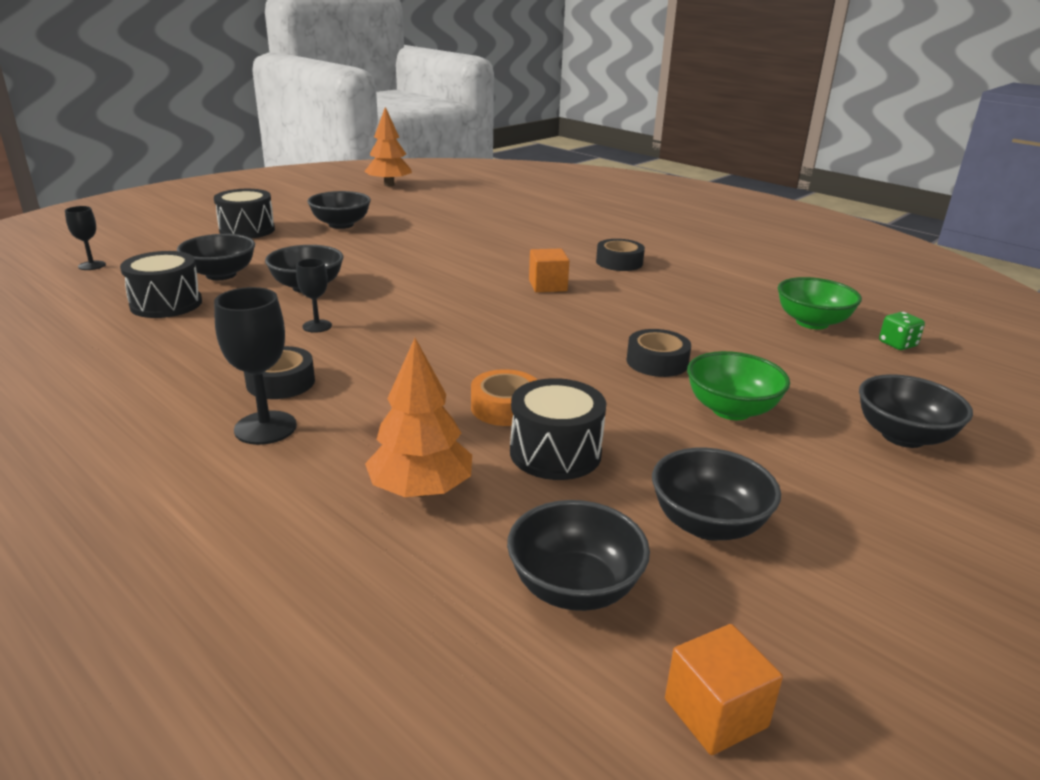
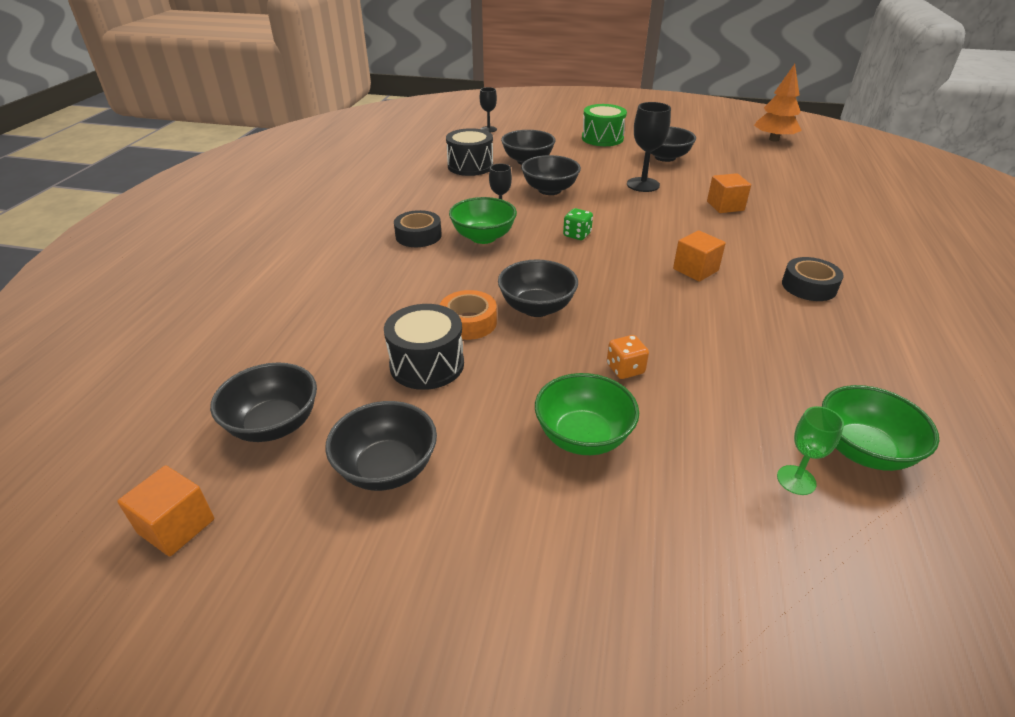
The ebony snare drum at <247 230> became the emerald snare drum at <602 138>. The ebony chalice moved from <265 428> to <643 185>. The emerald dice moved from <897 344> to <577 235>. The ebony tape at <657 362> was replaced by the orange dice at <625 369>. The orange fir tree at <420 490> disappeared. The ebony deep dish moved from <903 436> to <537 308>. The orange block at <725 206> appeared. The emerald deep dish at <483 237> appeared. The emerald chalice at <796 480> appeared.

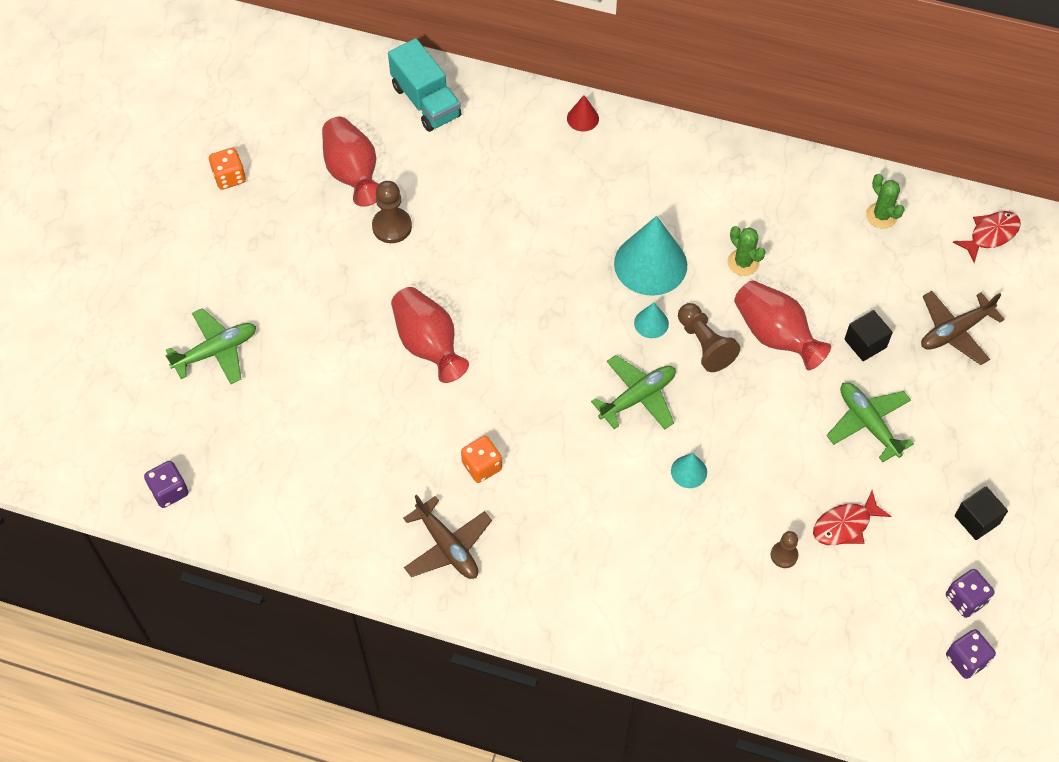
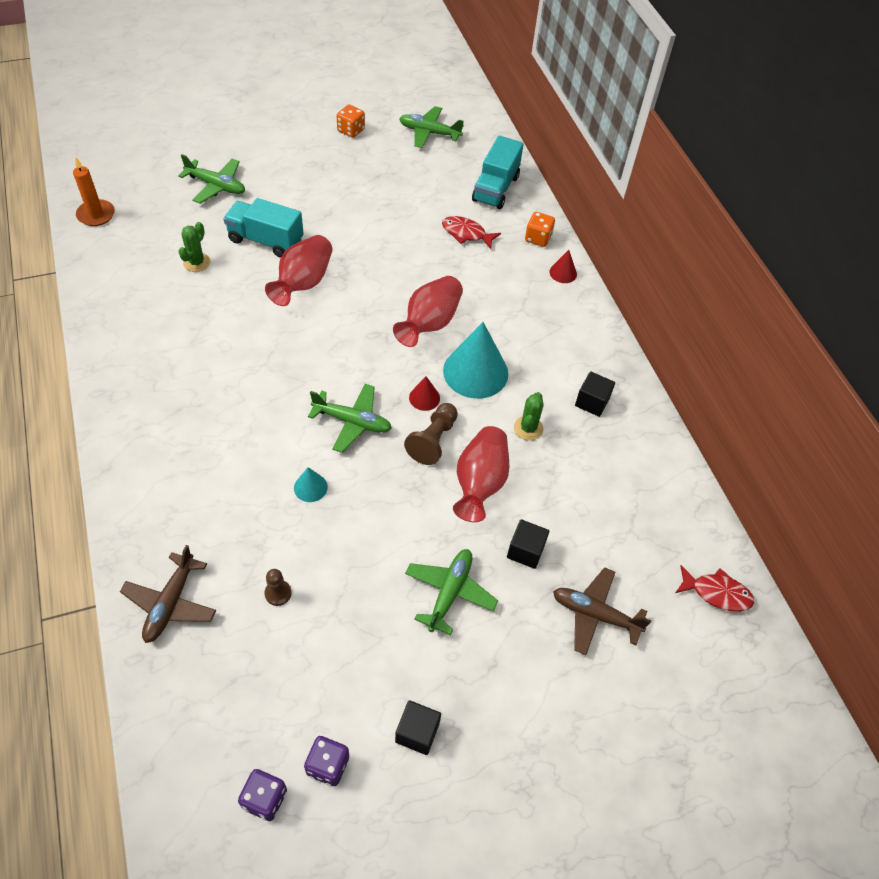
The crimson tall vase moved from <353 173> to <429 323>. The emerald saguaro cactus moved from <881 215> to <196 262>. The dark brown pawn at <392 226> disappeared. The teal cone shape at <651 323> became the crimson cone shape at <424 398>. The orange dice moved from <482 466> to <538 238>. The violet dice at <169 491> was replaced by the orange wax candle at <96 215>. The crimson fish figure moved from <845 525> to <466 233>. The dark brown plane moved from <447 546> to <170 603>. The emerald plane at <429 132> appeared. The teal truck at <266 240> appeared. The ebony block at <592 402> appeared.

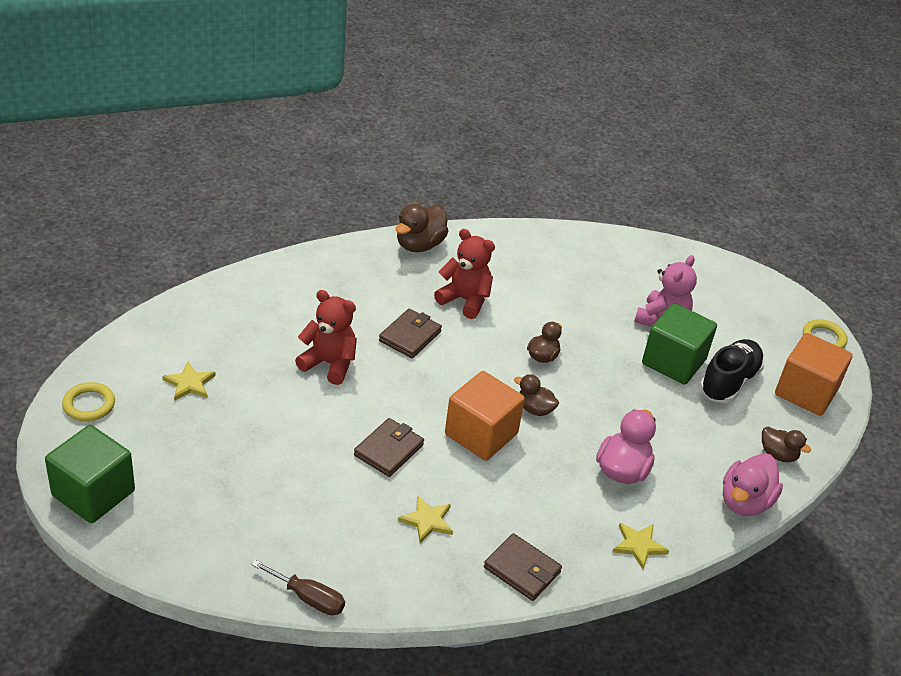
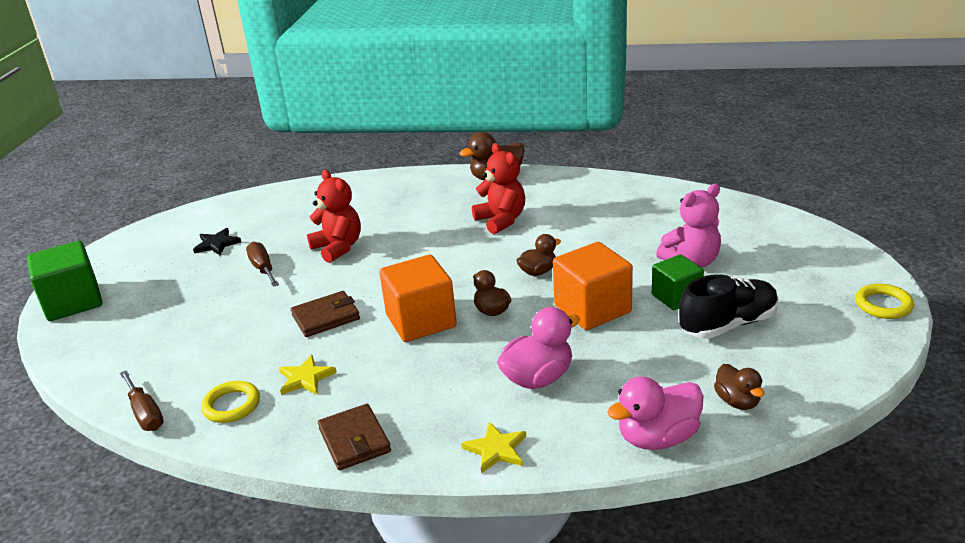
The emerald block at <673 362> changed to 0.64 times the size. The dark brown billfold at <410 336> disappeared. The orange block moved from <806 392> to <592 309>. The yellow five-pointed star at <189 383> became the ebony five-pointed star at <217 244>. The yellow hoop moved from <89 405> to <231 405>. The dark brown hand screwdriver at <263 269> appeared.

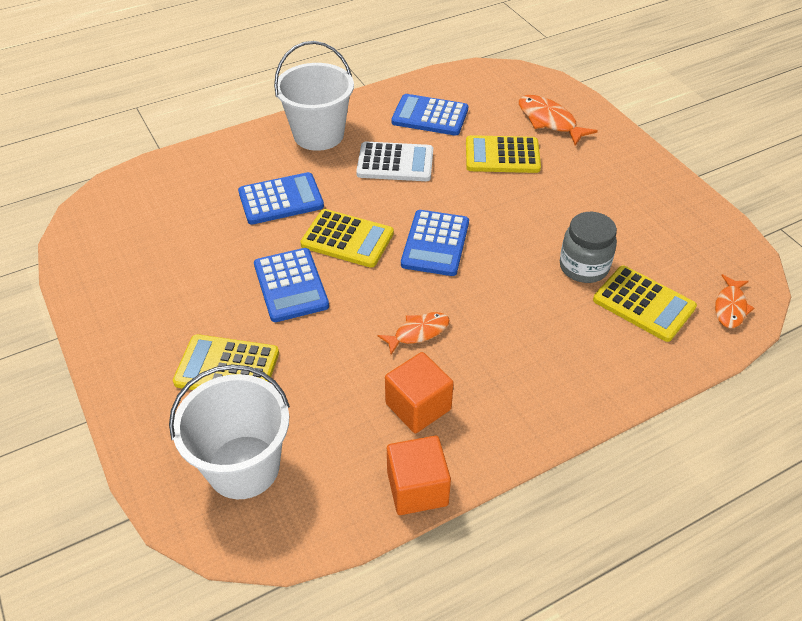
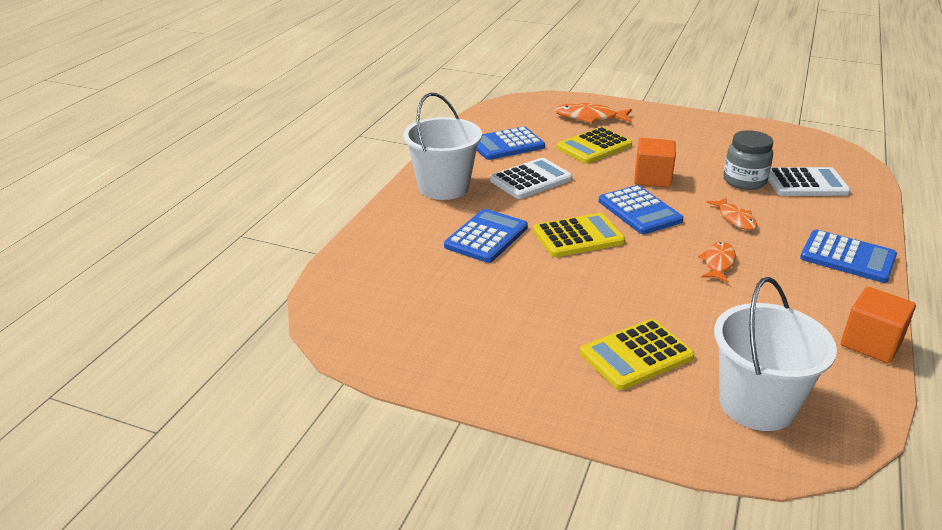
The blue adding machine moved from <290 285> to <847 257>. The yellow adding machine at <643 304> became the snow-white adding machine at <805 183>. The orange fish figure moved from <730 307> to <735 219>. The orange block moved from <418 406> to <652 178>.

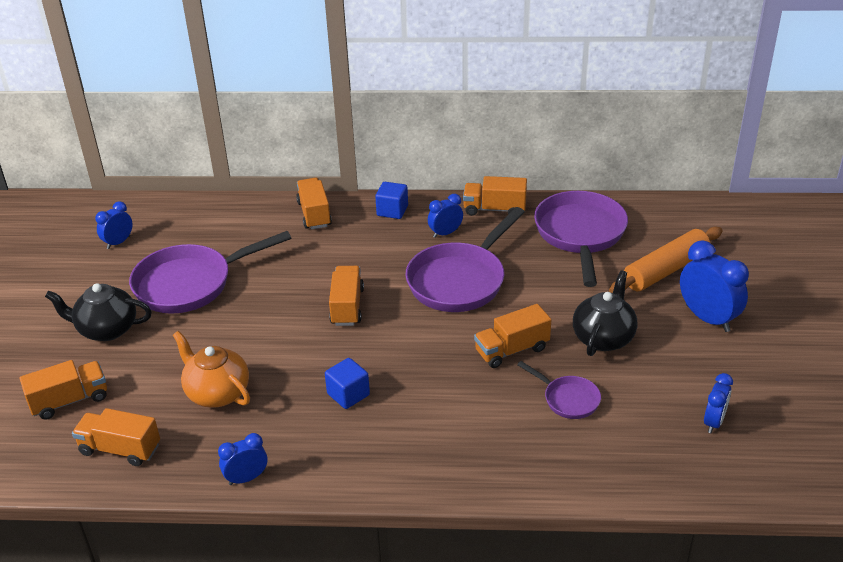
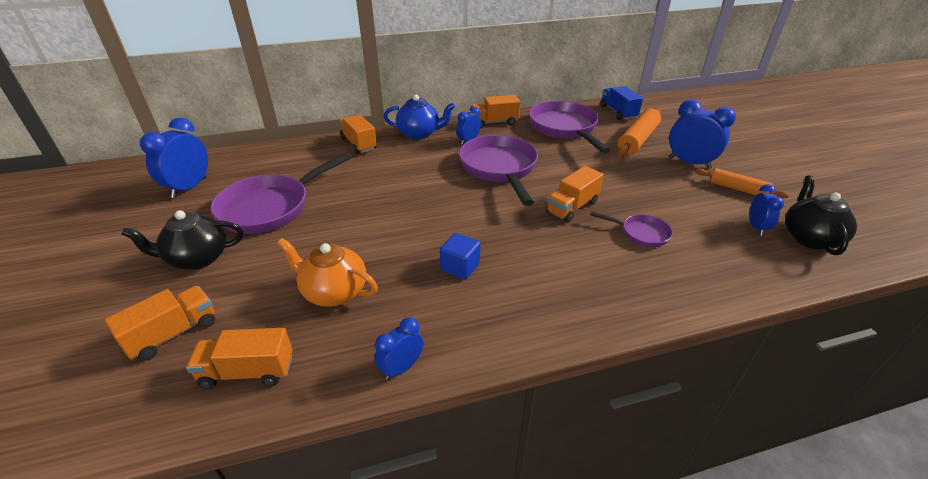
The blue block at <392 211> was replaced by the blue tea pot at <419 133>. The blue clock at <118 242> changed to 1.72 times the size. The violet pan at <460 280> turned 150 degrees clockwise. The orange truck at <347 307> disappeared. The ebony tea pot moved from <603 338> to <809 238>. The blue truck at <618 112> appeared. The orange pastry roller at <737 189> appeared.

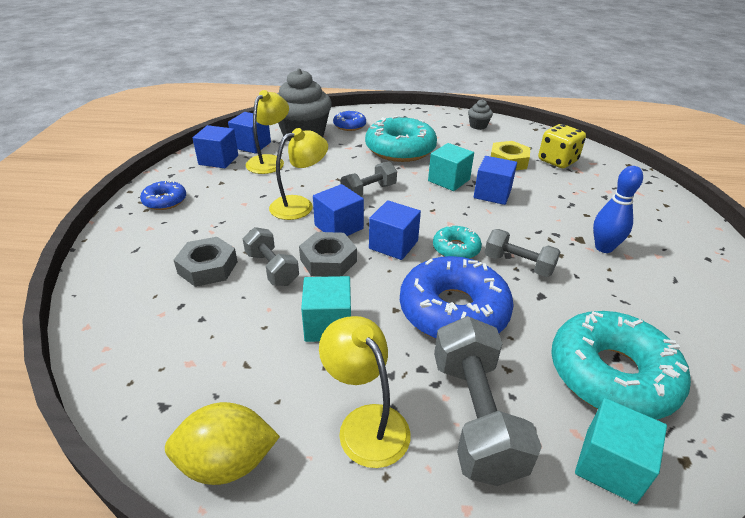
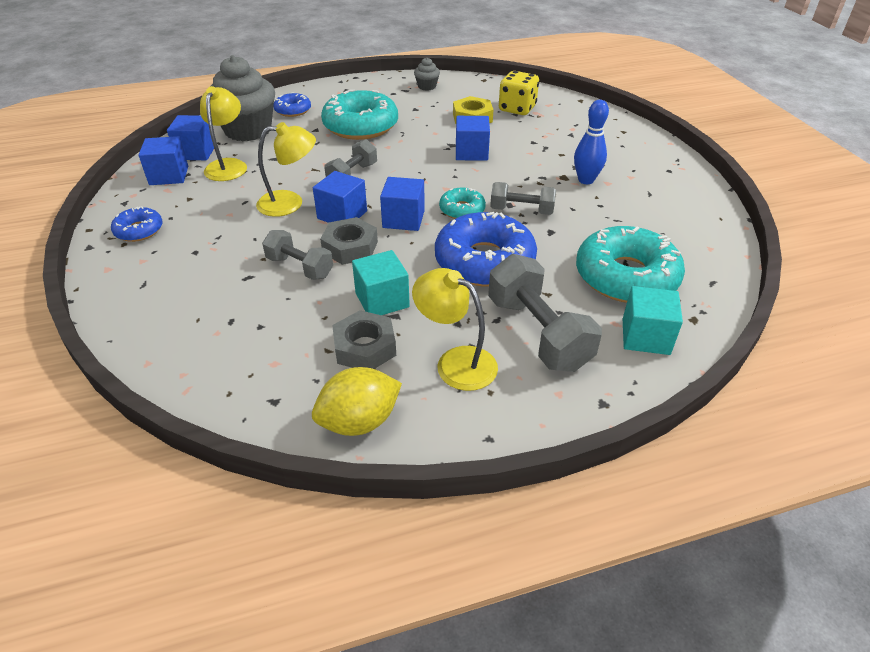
The yellow desk lamp at <300 205> turned 45 degrees clockwise. The teal block at <449 180> disappeared. The grey hex nut moved from <208 267> to <365 347>.

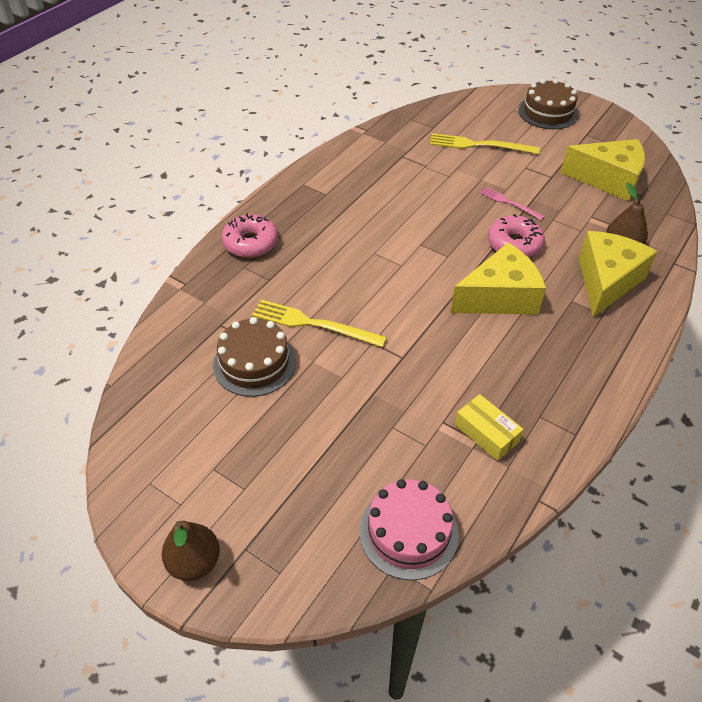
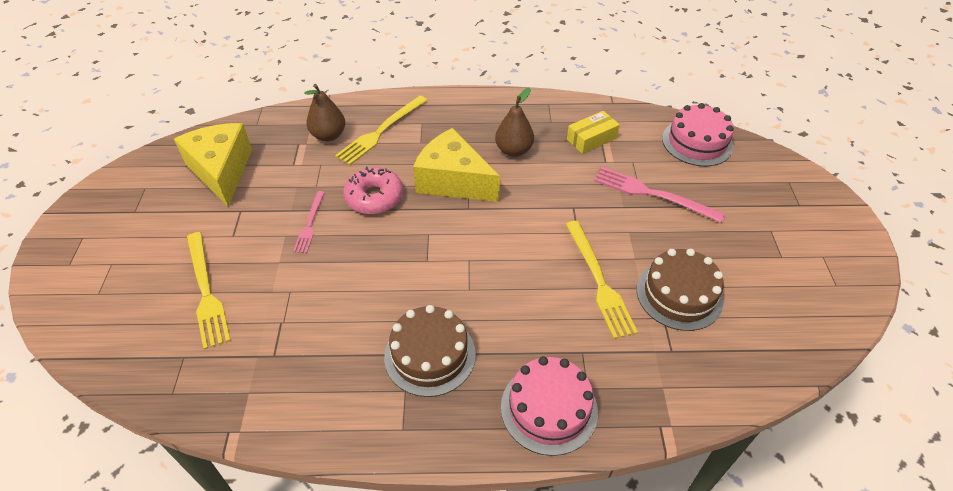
The dark brown cake moved from <548 112> to <430 355>. The rose-pink glazed donut at <250 243> was replaced by the rose-pink cake at <549 408>. The yellow cheese at <606 281> was replaced by the yellow dinner fork at <381 131>. The yellow parcel at <486 433> turned 45 degrees clockwise. The dark brown pear moved from <194 562> to <513 150>. The rose-pink dinner fork at <652 194> appeared.

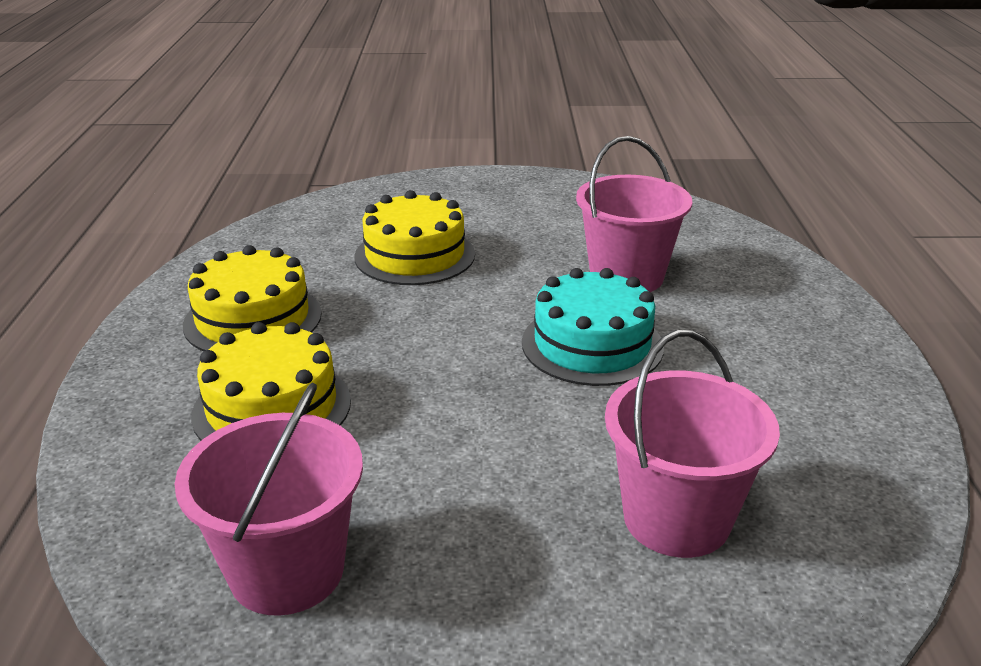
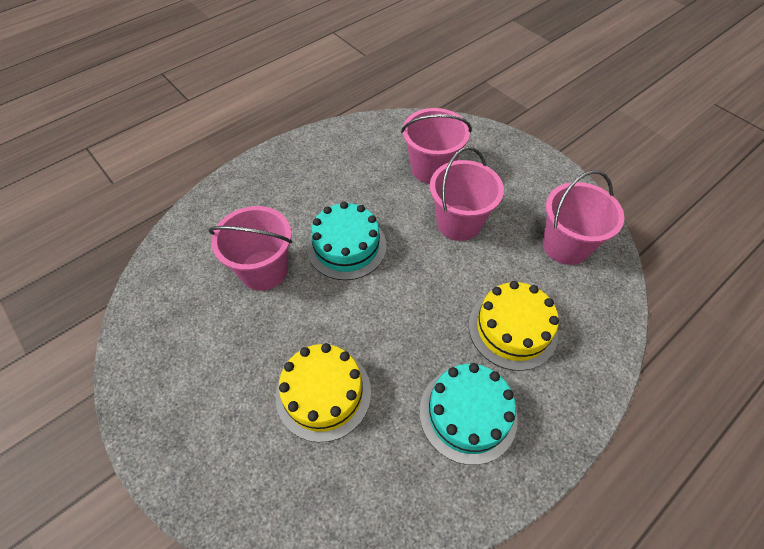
The yellow cake at <253 319> became the teal cake at <468 413>. The rose-pink sand bucket at <458 223> appeared.

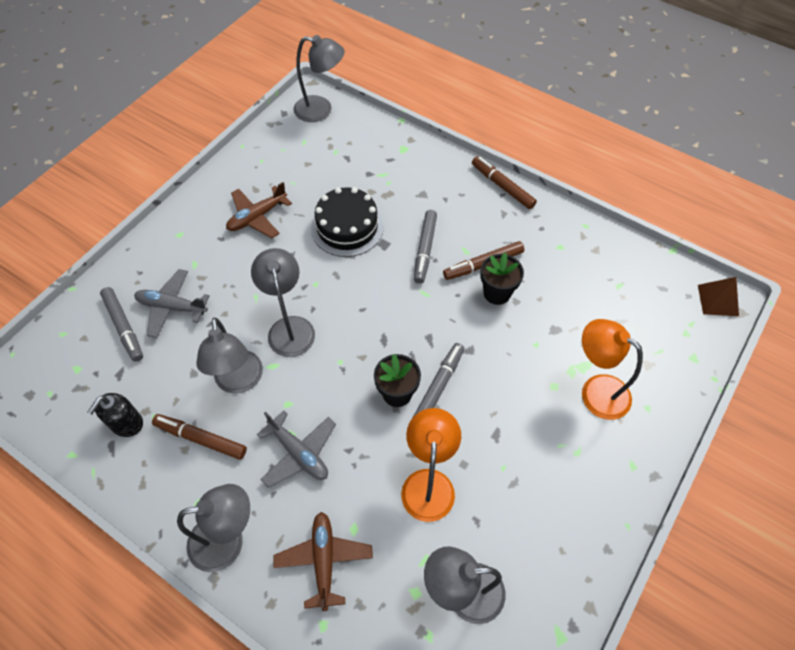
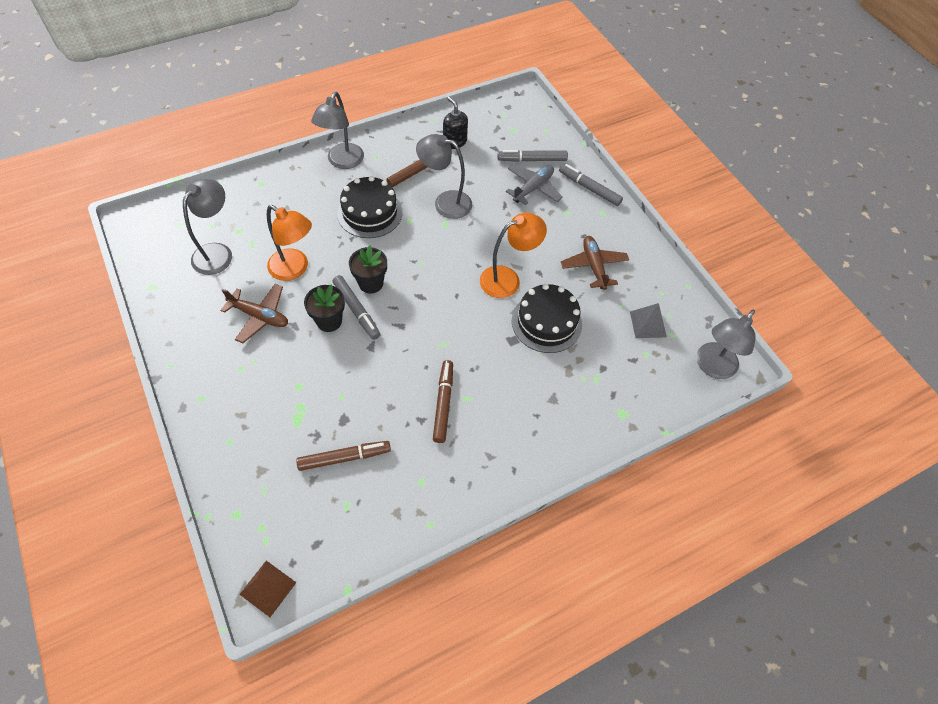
The dark brown felt pen moved from <502 186> to <344 457>. The grey felt pen moved from <425 249> to <589 188>. The grey desk lamp at <289 327> disappeared. The ebony potted plant moved from <497 293> to <329 321>. The orange desk lamp moved from <596 390> to <508 279>. The grey plane at <299 453> was replaced by the ebony cake at <370 213>. The dark brown plane moved from <324 560> to <259 316>. The grey pyramid at <648 324> appeared.

